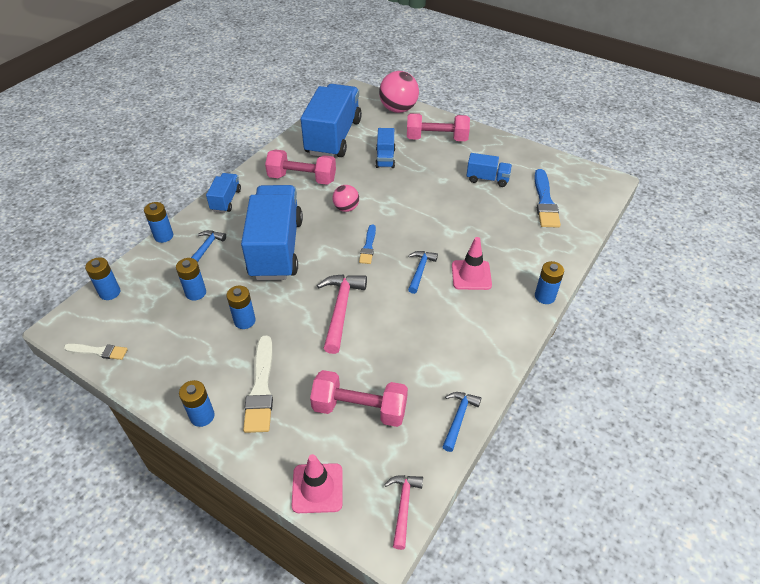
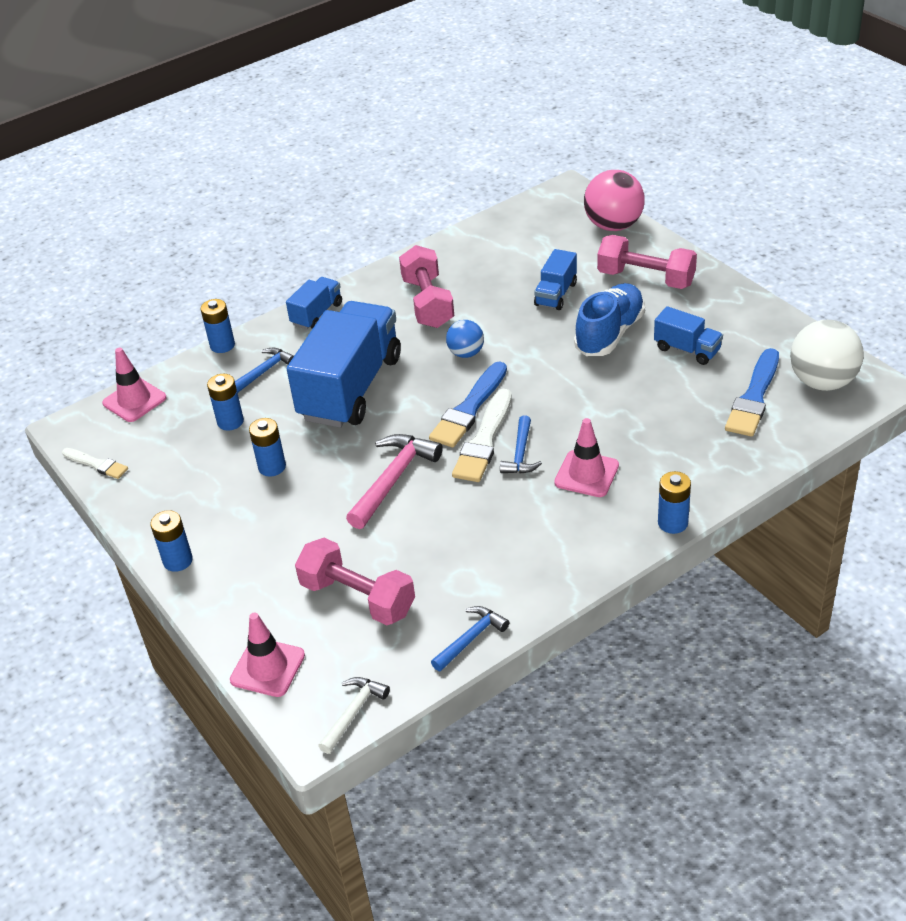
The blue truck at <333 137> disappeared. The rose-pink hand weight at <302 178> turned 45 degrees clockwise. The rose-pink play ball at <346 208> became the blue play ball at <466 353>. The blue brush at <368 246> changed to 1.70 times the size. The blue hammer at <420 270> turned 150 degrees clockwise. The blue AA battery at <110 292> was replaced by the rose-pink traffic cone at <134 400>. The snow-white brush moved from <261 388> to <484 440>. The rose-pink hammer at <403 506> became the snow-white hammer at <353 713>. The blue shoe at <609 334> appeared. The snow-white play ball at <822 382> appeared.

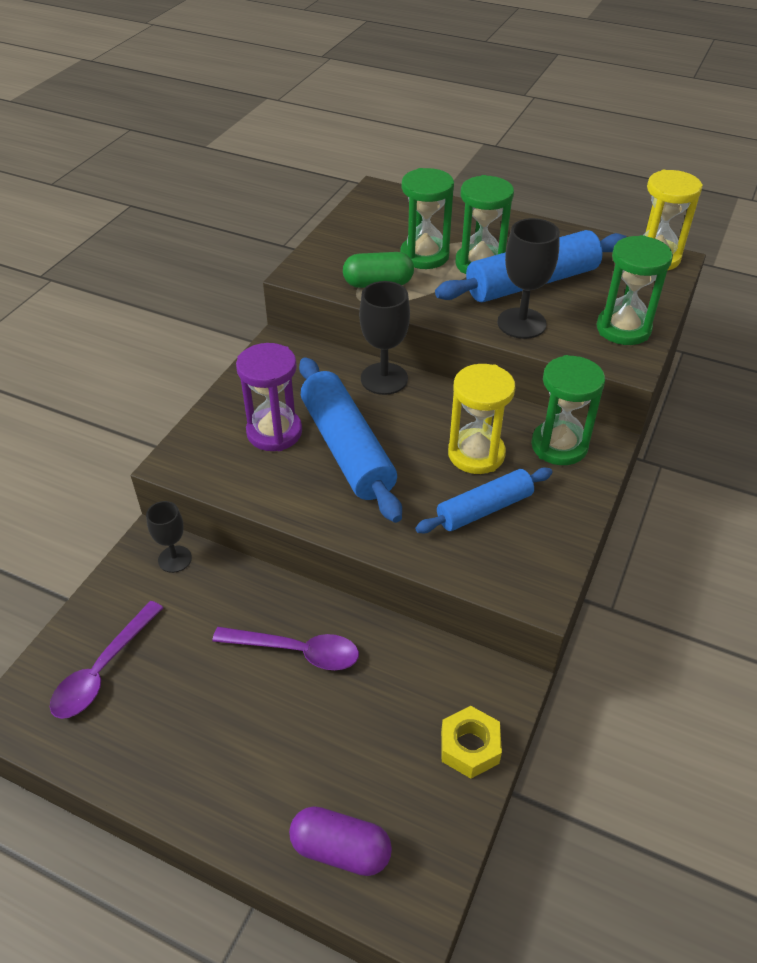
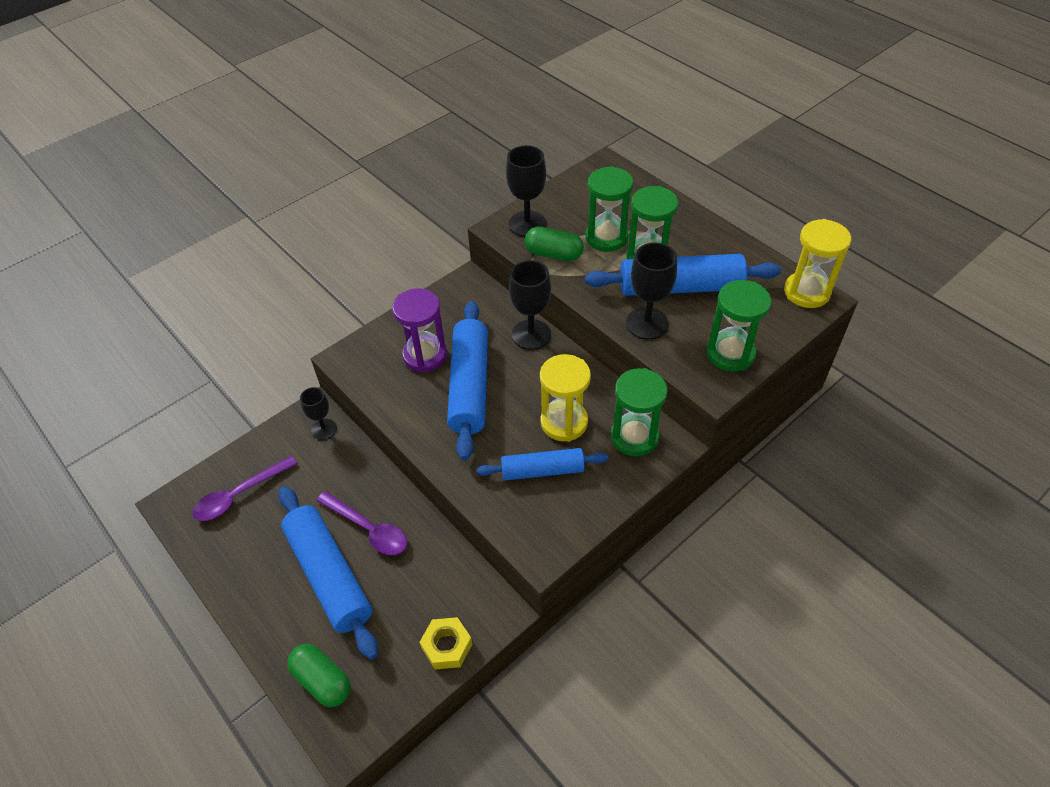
The violet pill shape at <341 849> became the emerald pill shape at <322 681>. The ebony chalice at <527 224> appeared. The blue pastry roller at <329 575> appeared.

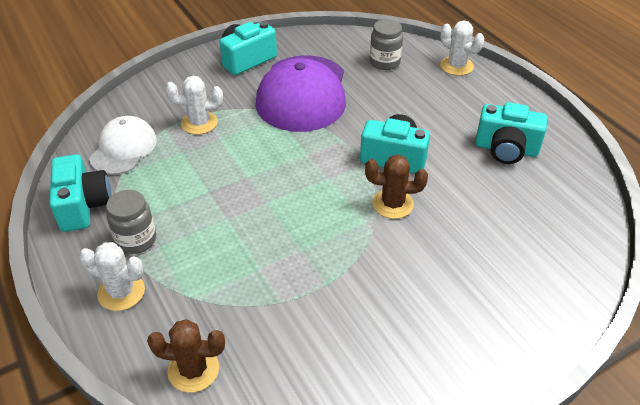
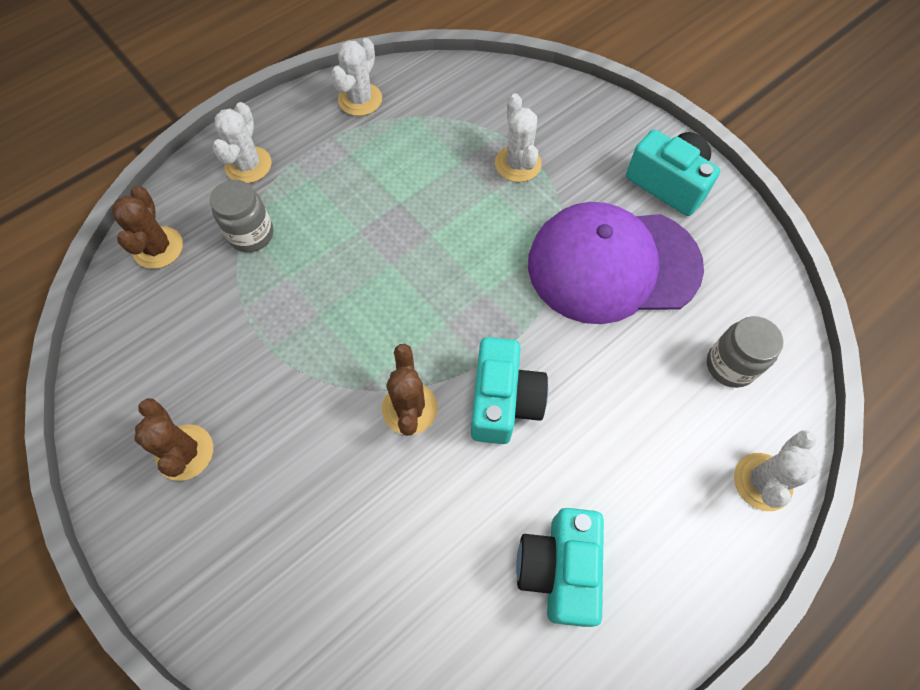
The snow-white cap at <123 149> disappeared. The teal camera at <83 206> was replaced by the snow-white saguaro cactus at <360 99>. The grey preserve jar moved from <136 240> to <251 234>. The dark brown saguaro cactus at <185 452> appeared.

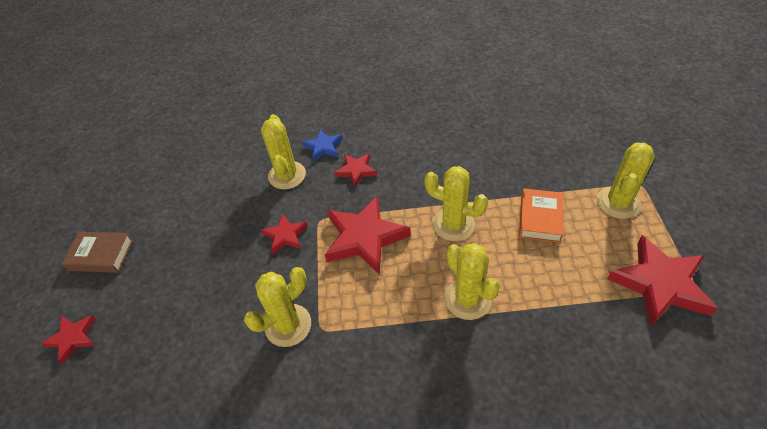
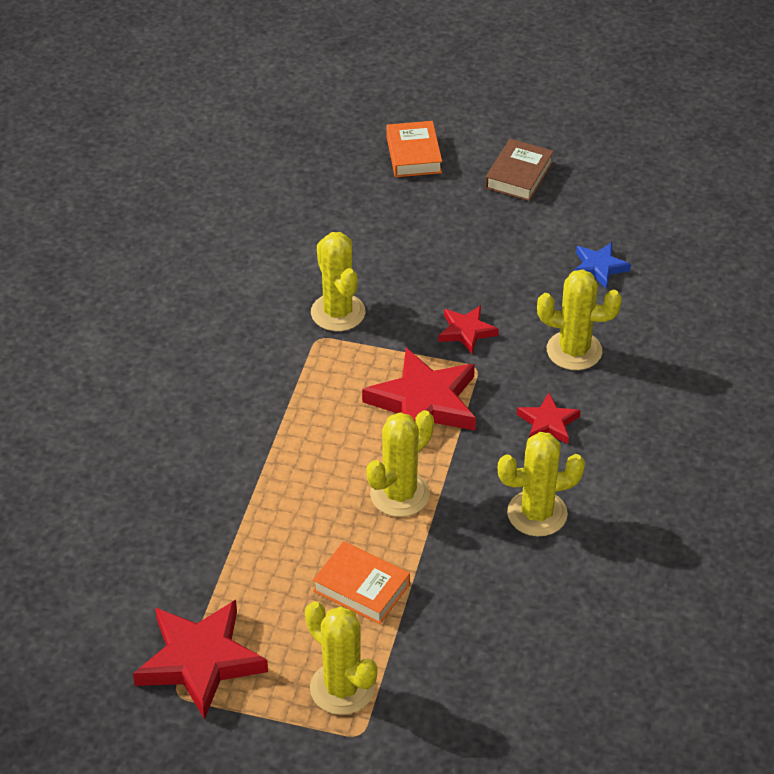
The blue five-pointed star moved from <323 147> to <599 267>. The yellow saguaro cactus moved from <468 299> to <537 514>. The crimson five-pointed star at <73 338> was replaced by the orange hardcover at <414 154>.

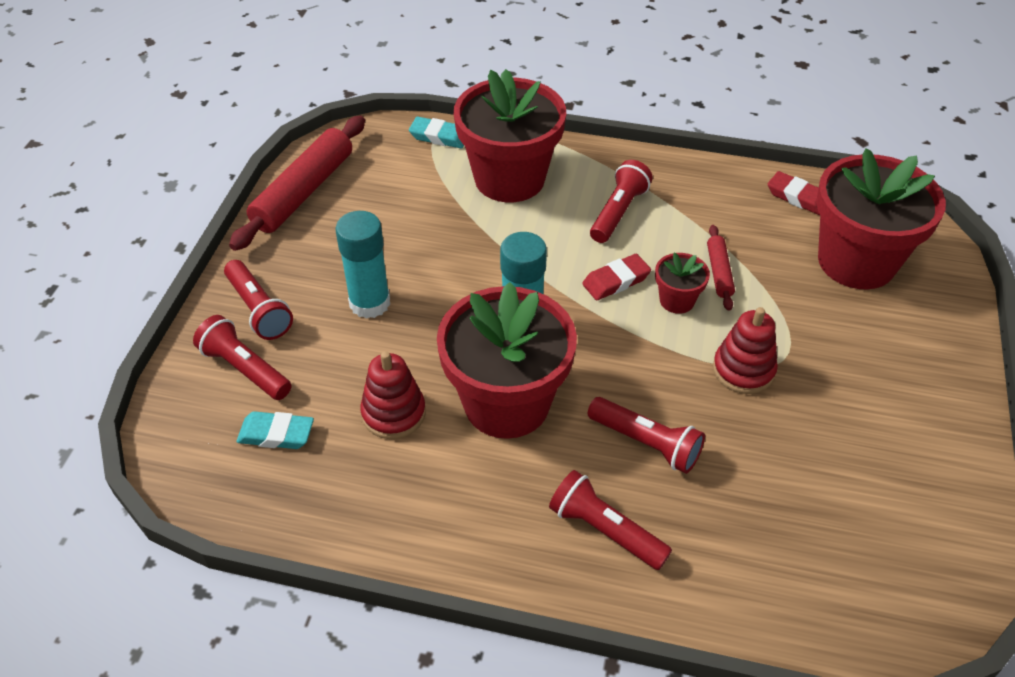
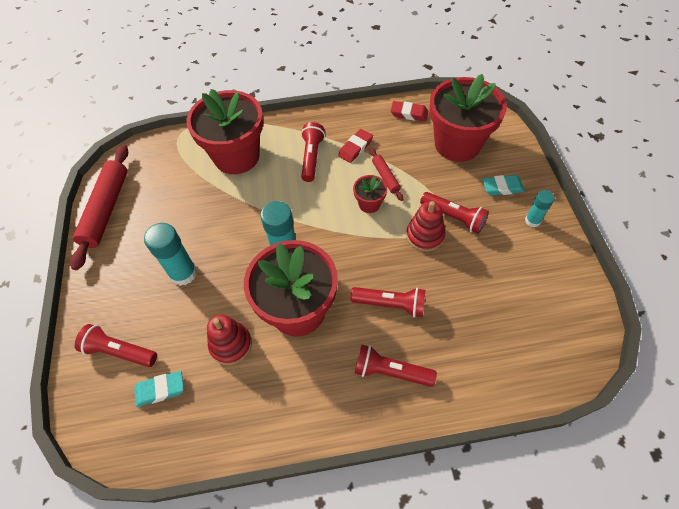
The teal pencil eraser moved from <439 136> to <502 187>. The crimson pencil eraser moved from <616 281> to <355 148>. The crimson pocket torch moved from <259 310> to <454 217>. The teal glue at <532 221> appeared.

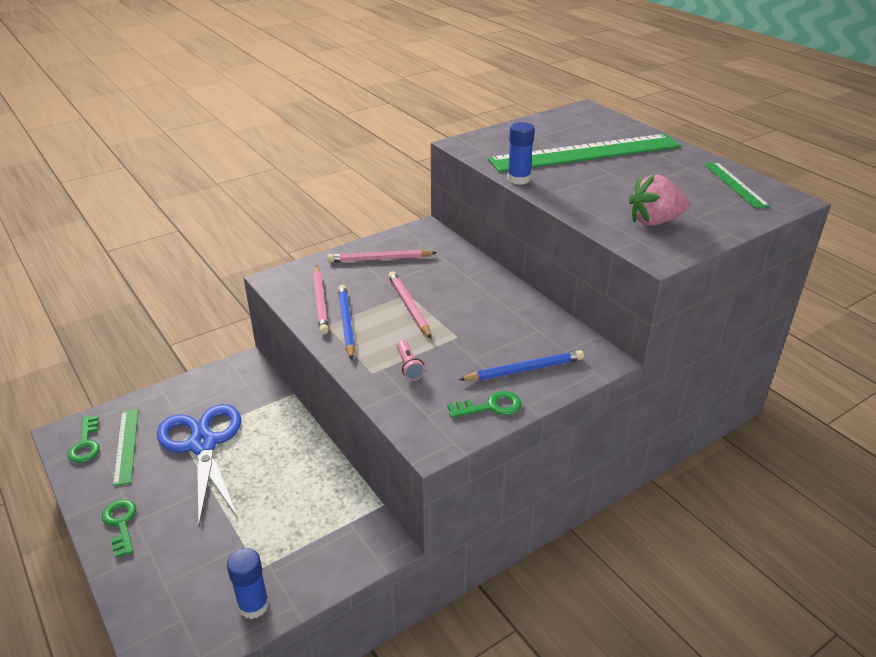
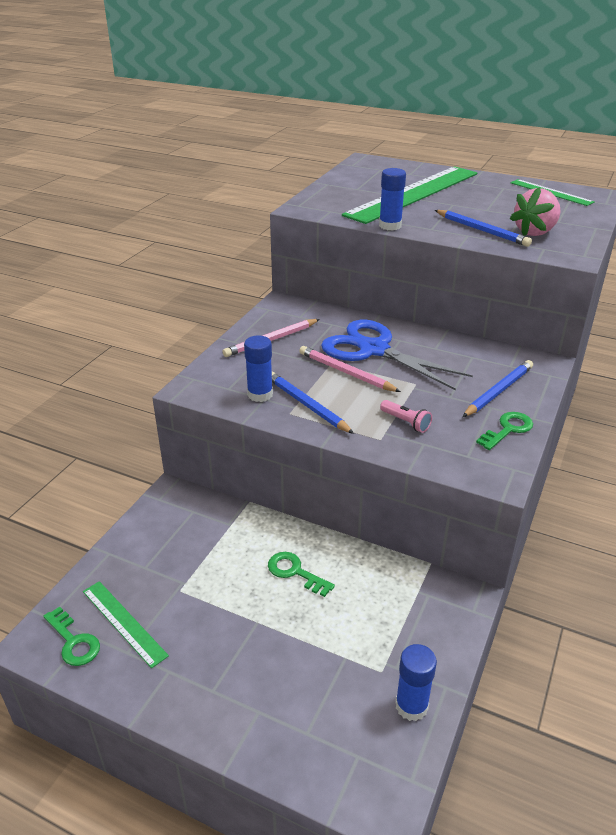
The rose-pink wooden pencil at <320 302> was replaced by the blue glue at <260 394>. The blue pair of scissors moved from <203 444> to <373 350>. The emerald door key moved from <121 524> to <295 572>. The blue wooden pencil at <482 230> appeared.

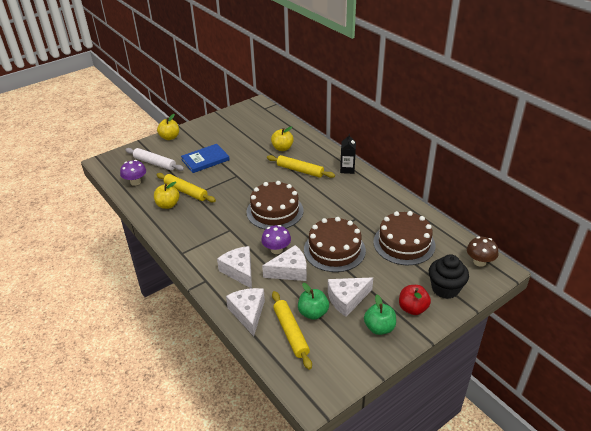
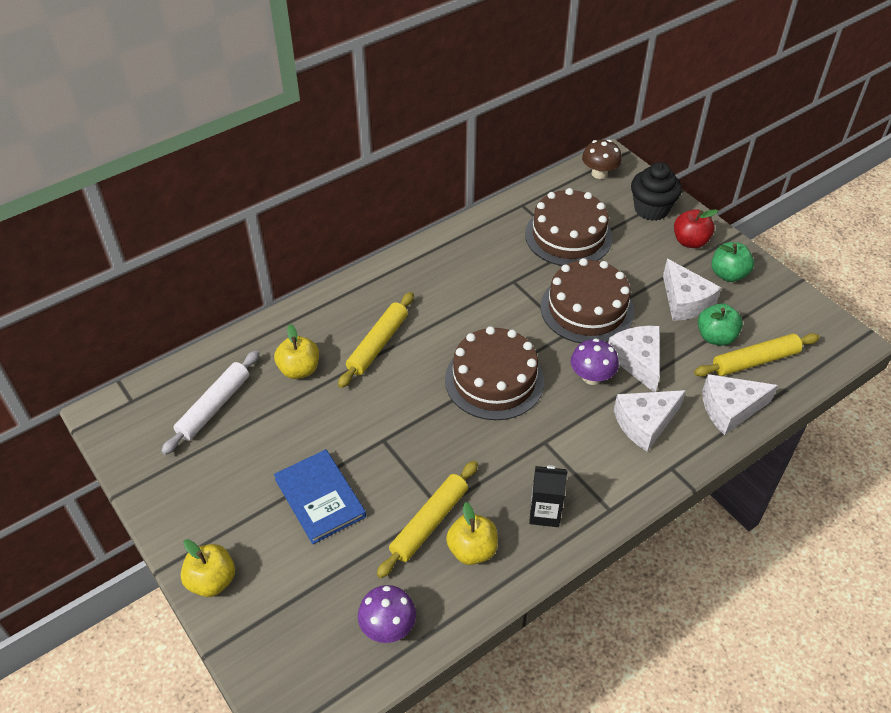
The ebony juice carton moved from <347 169> to <544 513>. The snow-white pastry roller moved from <155 163> to <214 406>.

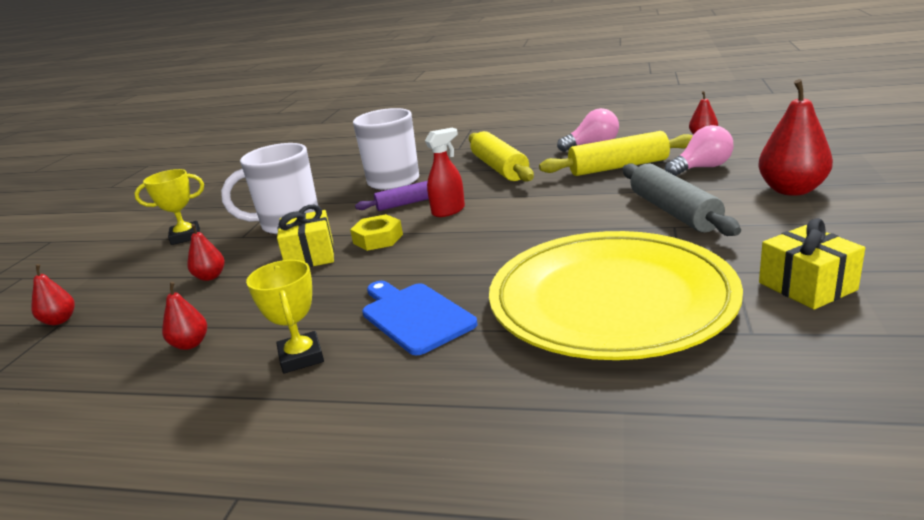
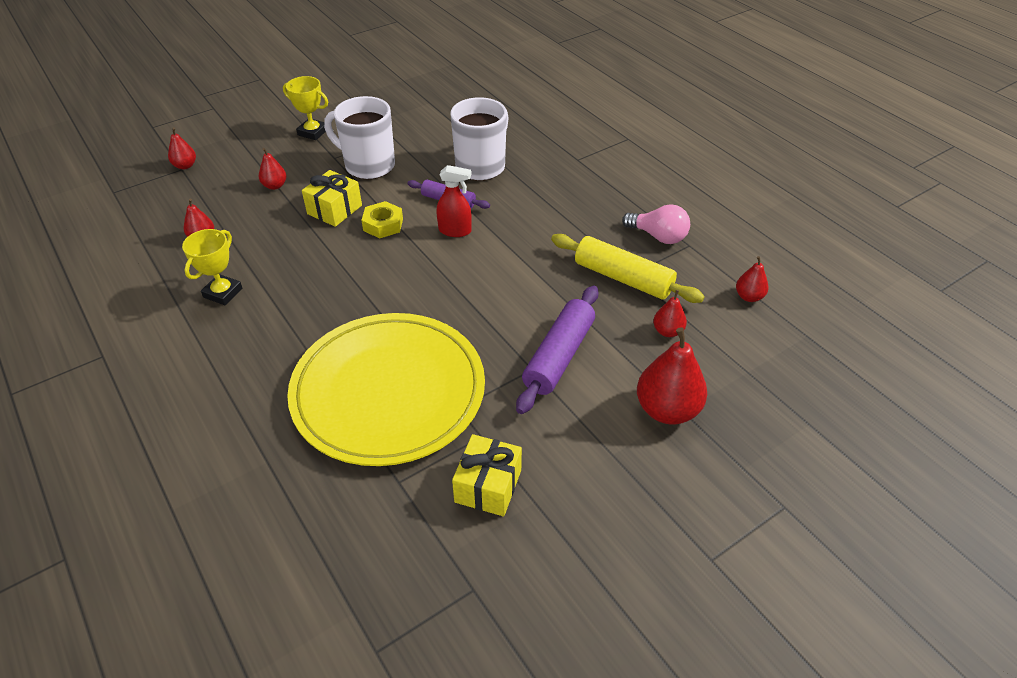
The rose-pink lightbulb at <702 168> was replaced by the crimson pear at <667 331>. The yellow pastry roller at <499 168> disappeared. The grey pastry roller at <674 212> became the violet pastry roller at <558 356>. The blue bread board at <414 316> disappeared.

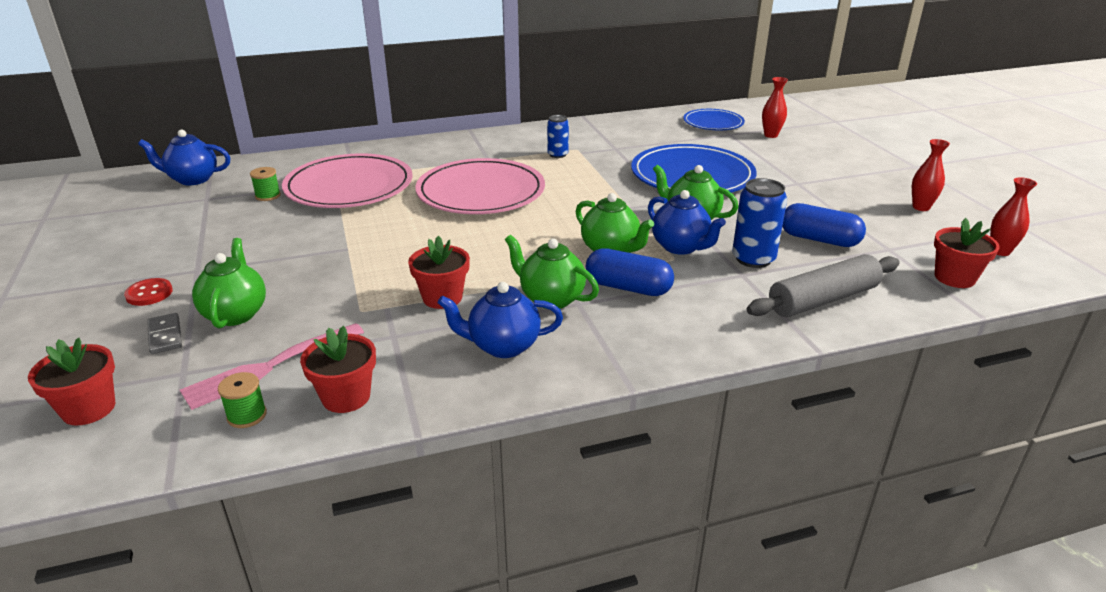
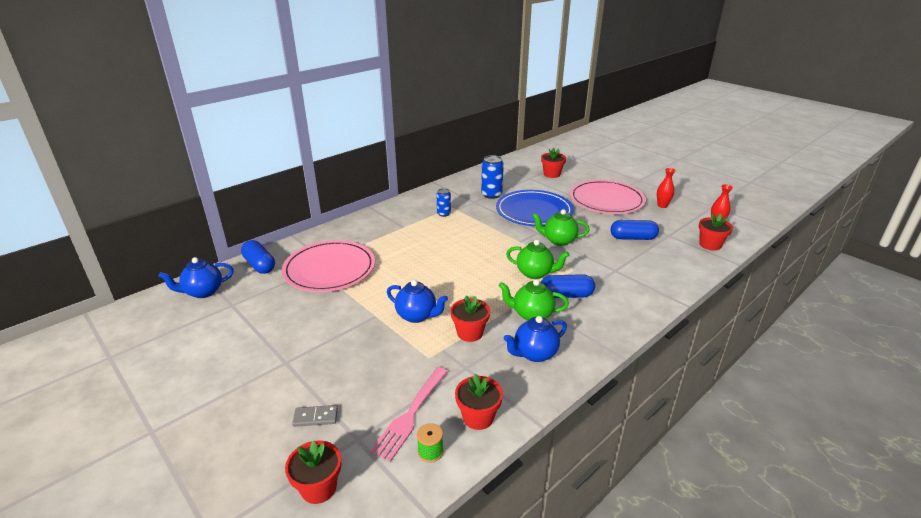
The crimson tall vase at <771 135> was replaced by the crimson potted plant at <552 174>. The blue flat dish at <713 123> disappeared. The rose-pink flat dish moved from <481 192> to <606 200>. The emerald bobbin at <268 196> disappeared. The blue can moved from <753 259> to <491 195>. The blue tea pot moved from <680 247> to <417 316>. The emerald tea pot at <236 314> disappeared. The grey pastry roller at <823 300> disappeared. The crimson sewing button at <149 293> disappeared. The grey domino piece at <165 336> turned 45 degrees counterclockwise. The blue pill shape at <259 265> appeared.

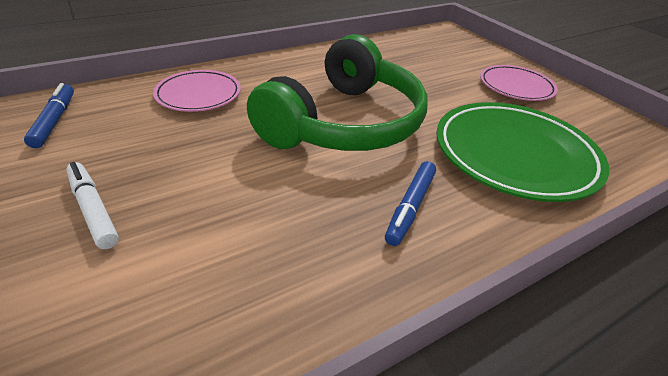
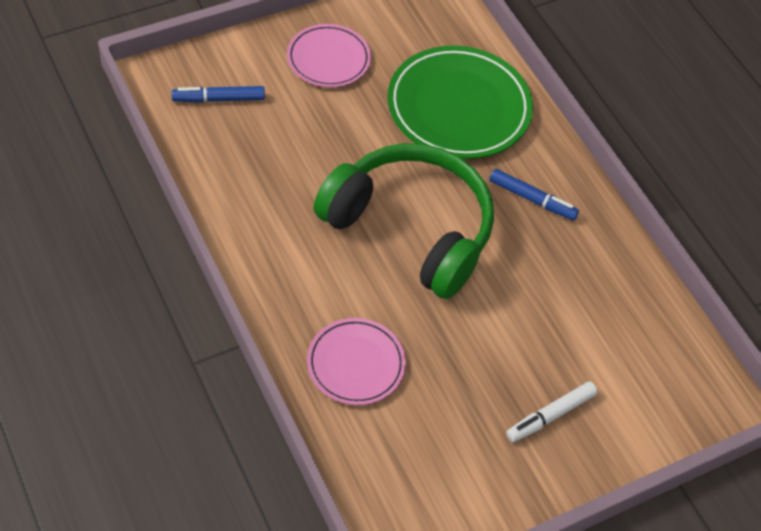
The blue felt pen moved from <55 120> to <218 99>.

